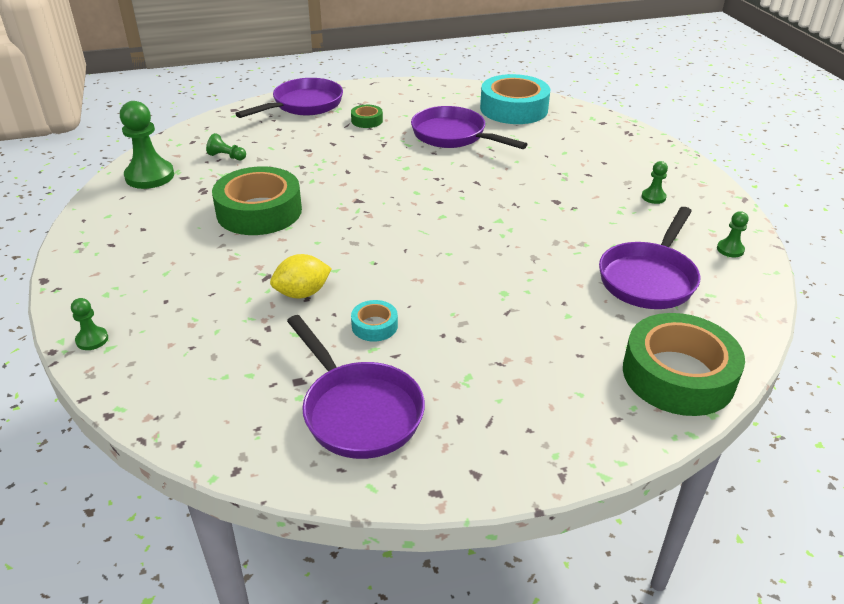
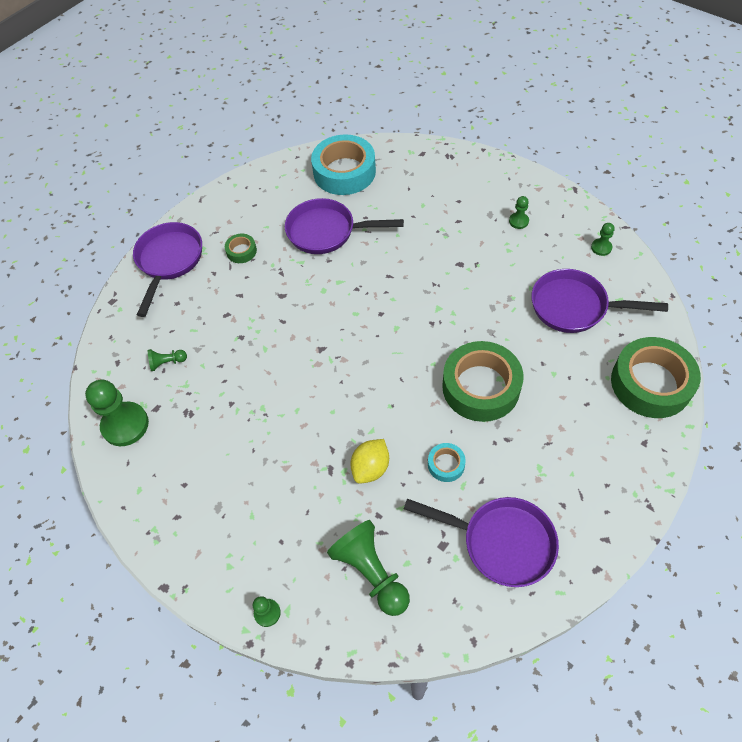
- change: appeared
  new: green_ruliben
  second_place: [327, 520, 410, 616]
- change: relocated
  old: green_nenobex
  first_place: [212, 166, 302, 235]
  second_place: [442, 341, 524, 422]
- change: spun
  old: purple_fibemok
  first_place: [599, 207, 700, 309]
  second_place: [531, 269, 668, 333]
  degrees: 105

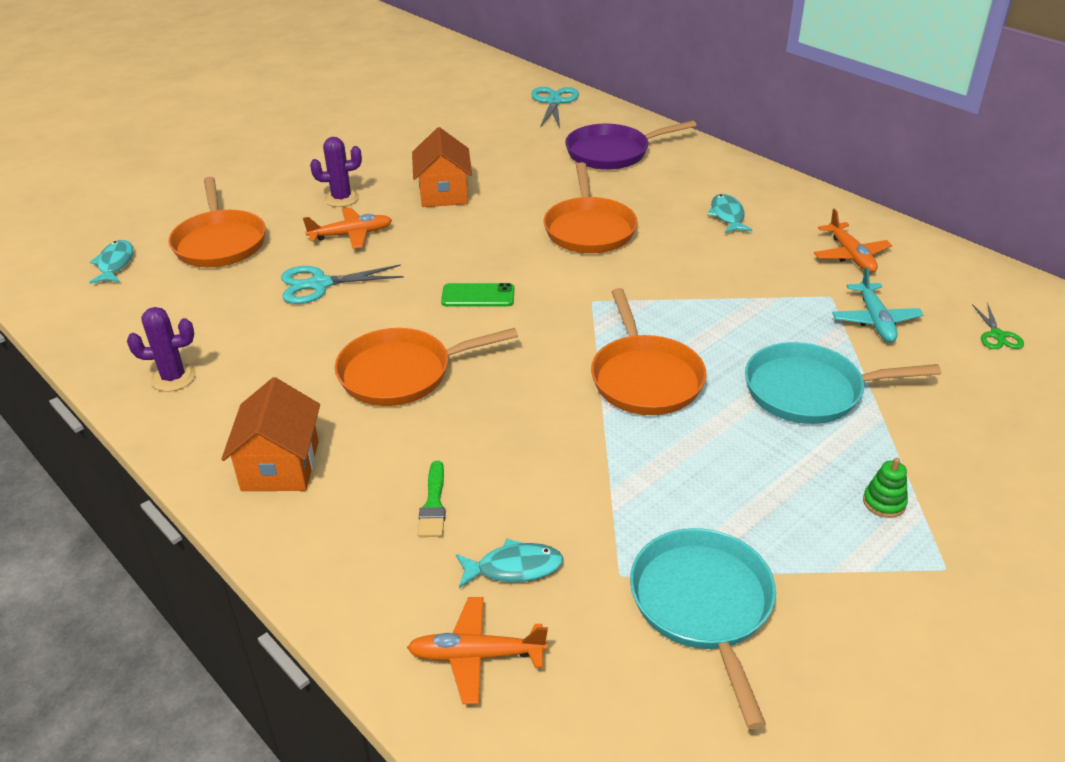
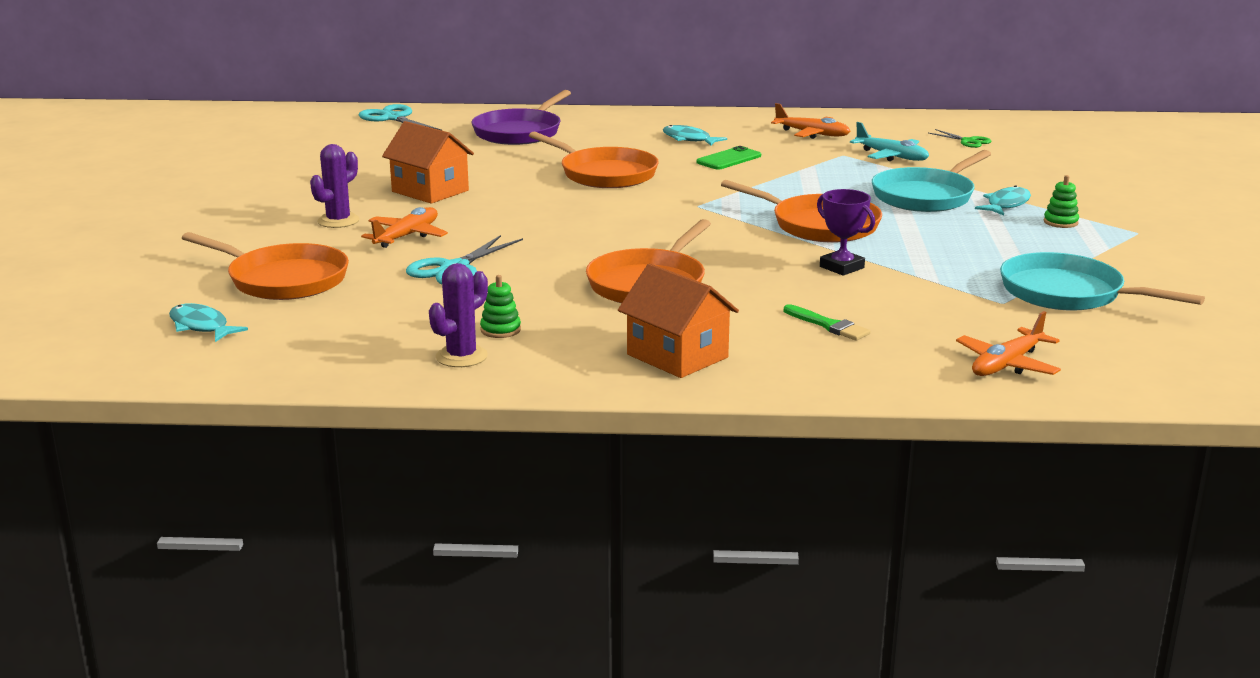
- change: appeared
  new: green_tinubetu
  second_place: [480, 275, 521, 338]
- change: appeared
  new: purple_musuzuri
  second_place: [817, 189, 875, 276]
- change: relocated
  old: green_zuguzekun
  first_place: [441, 283, 515, 306]
  second_place: [696, 146, 761, 169]
- change: relocated
  old: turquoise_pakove
  first_place: [456, 539, 563, 588]
  second_place: [975, 185, 1031, 215]

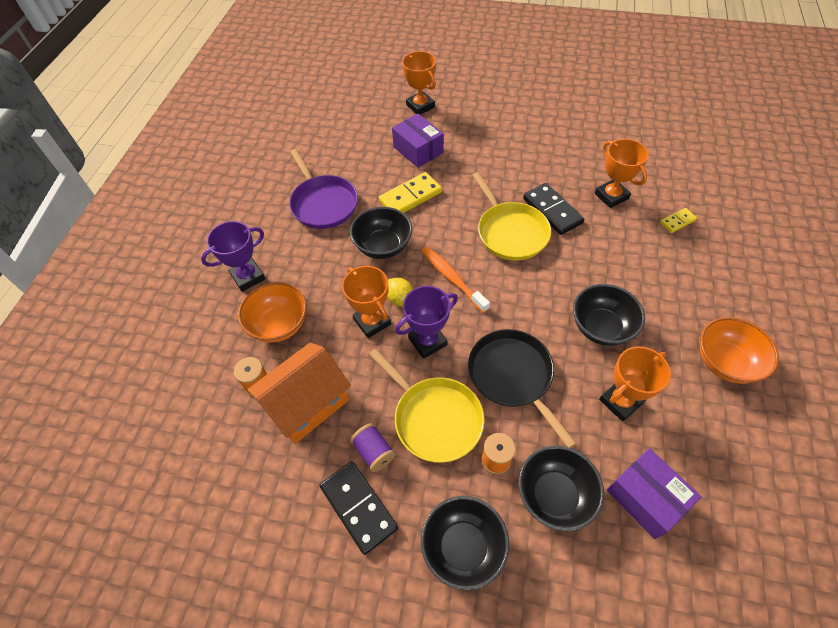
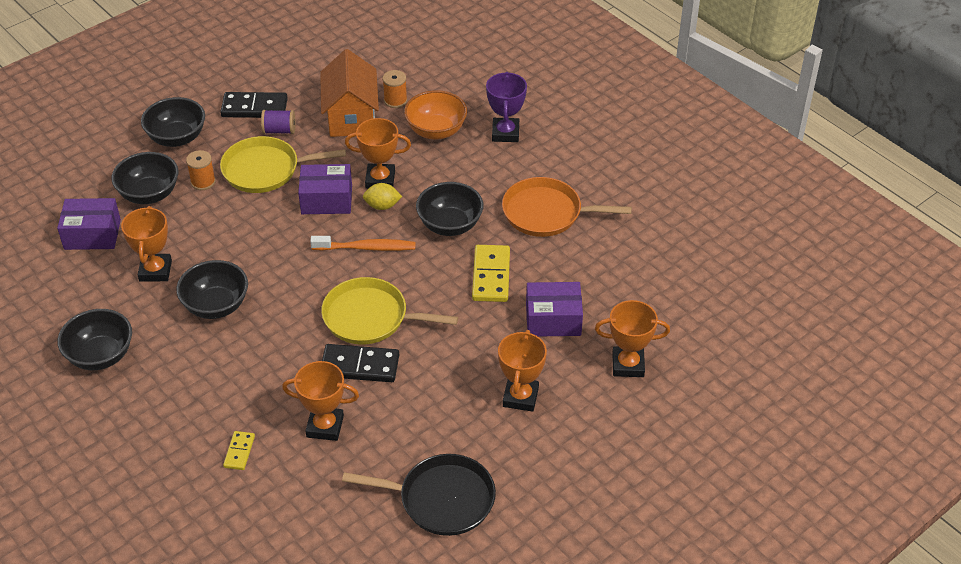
- change: appeared
  new: orange_musuzuri
  second_place: [498, 330, 547, 412]
- change: relocated
  old: black_fibemok
  first_place: [468, 329, 577, 448]
  second_place: [342, 454, 496, 536]
- change: exchanged
  old: purple_musuzuri
  new: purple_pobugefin
  first_place: [395, 286, 458, 359]
  second_place: [298, 164, 352, 214]
- change: colour
  old: purple_fibemok
  new: orange_fibemok
  first_place: [289, 149, 358, 229]
  second_place: [502, 177, 632, 237]
- change: colour
  old: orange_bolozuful
  new: black_bolozuful
  first_place: [700, 317, 779, 384]
  second_place: [58, 309, 132, 370]

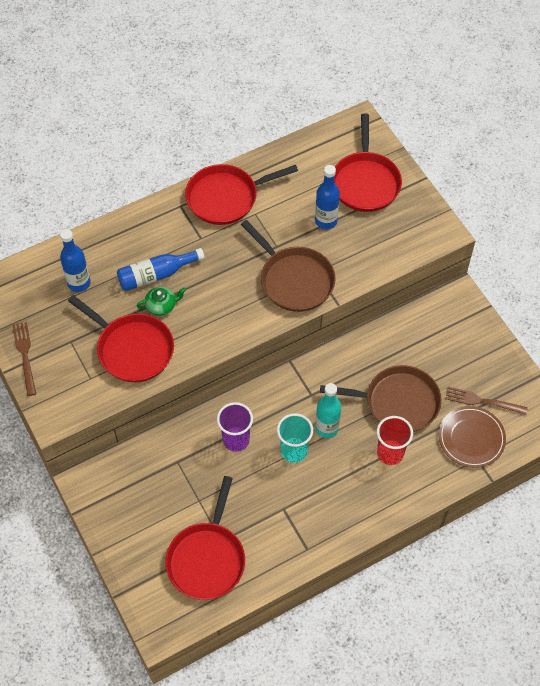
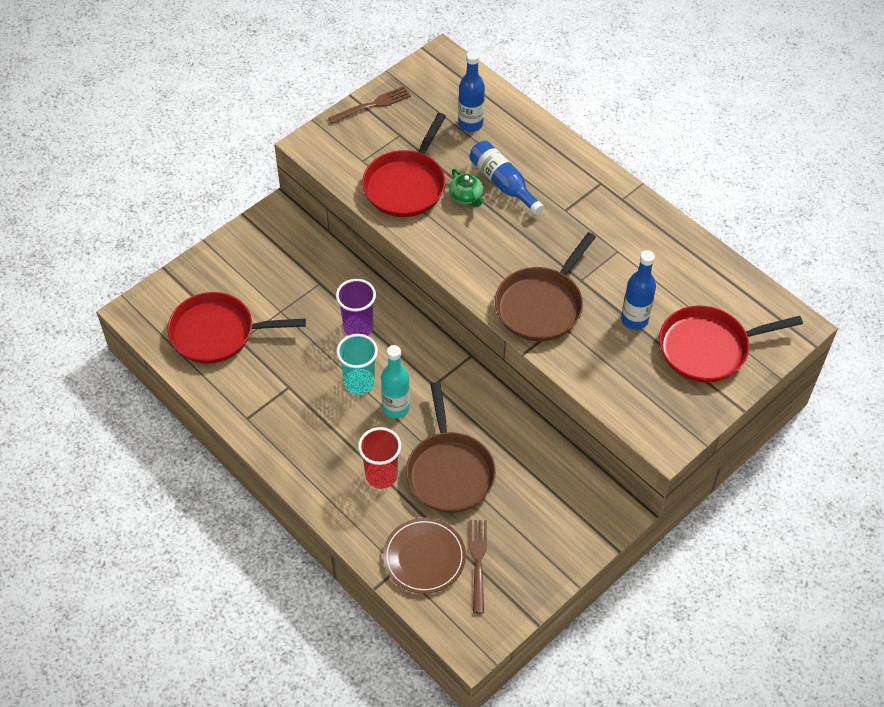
- change: missing
  old: red_fibemok
  first_place: [185, 164, 298, 225]

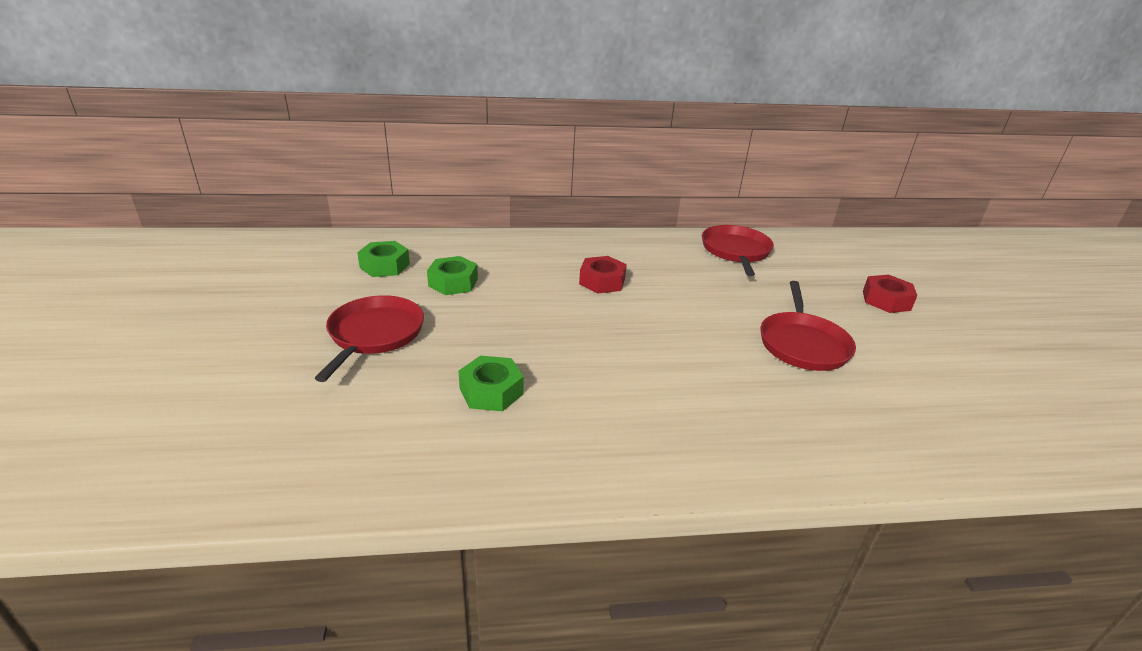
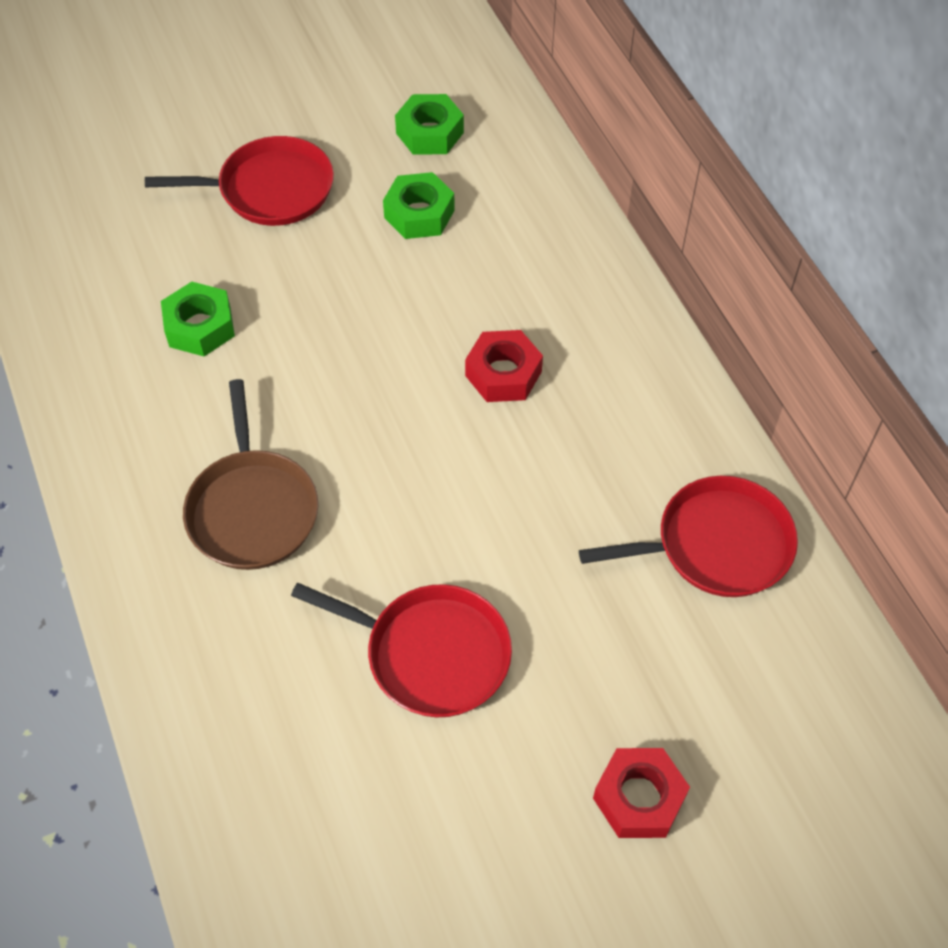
- change: appeared
  new: brown_fibemok
  second_place: [183, 379, 318, 570]
- change: spun
  old: red_fibemok
  first_place: [760, 281, 856, 371]
  second_place: [291, 583, 512, 717]
  degrees: -150

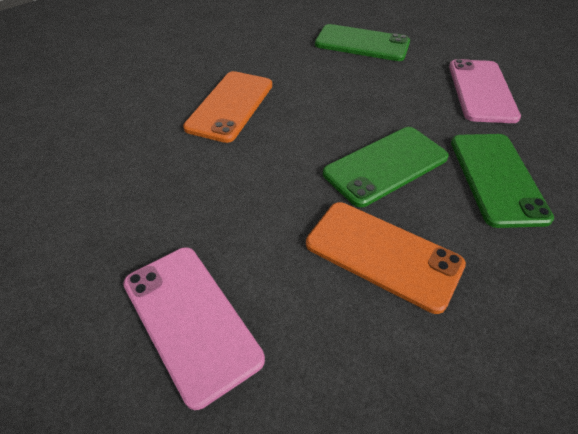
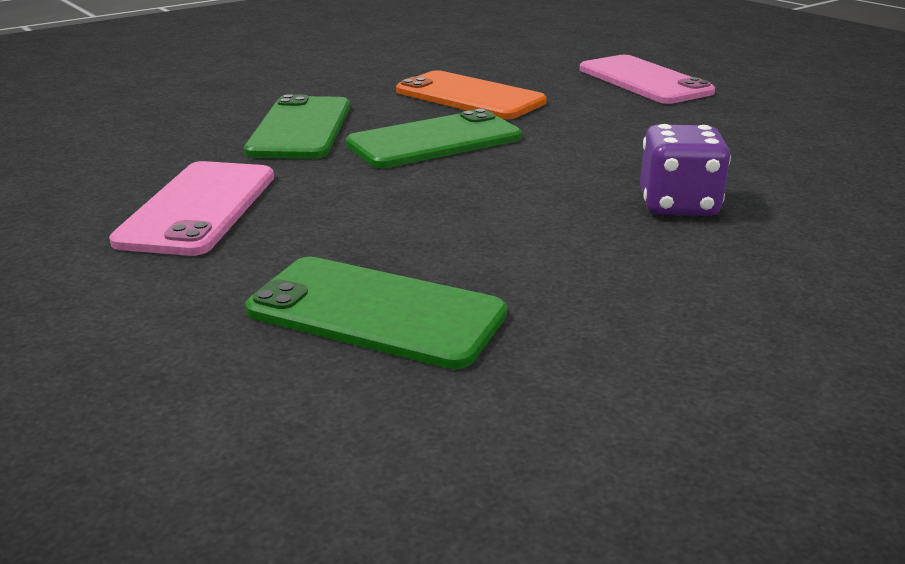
- change: exchanged
  old: orange_zuguzekun
  new: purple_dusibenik
  first_place: [183, 71, 272, 143]
  second_place: [640, 124, 731, 216]

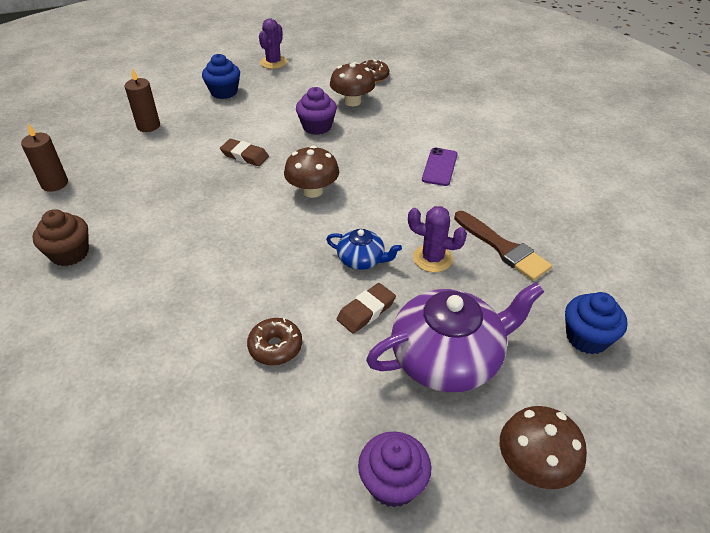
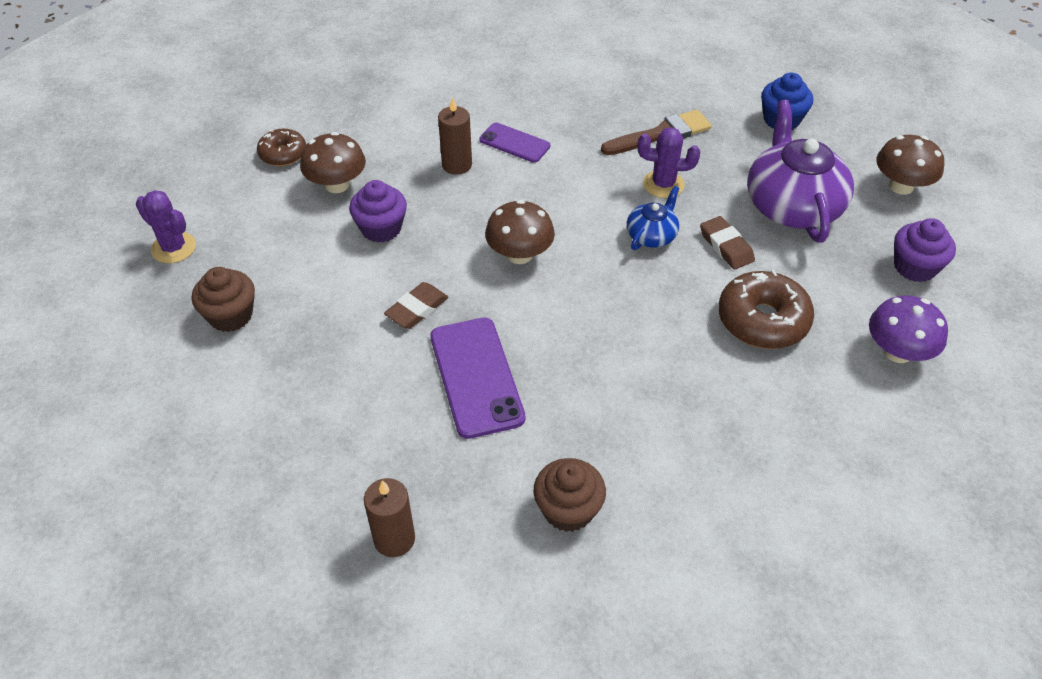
- change: appeared
  new: purple_zuguzekun
  second_place: [430, 318, 525, 439]
- change: appeared
  new: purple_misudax
  second_place: [869, 295, 948, 363]
- change: relocated
  old: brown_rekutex
  first_place: [124, 68, 160, 132]
  second_place: [438, 97, 472, 175]
- change: colour
  old: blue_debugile
  new: brown_debugile
  first_place: [202, 54, 240, 99]
  second_place: [192, 267, 255, 332]
- change: spun
  old: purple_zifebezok
  first_place: [408, 206, 467, 272]
  second_place: [638, 127, 700, 198]
  degrees: 60
- change: size
  old: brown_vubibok
  first_place: [247, 318, 302, 365]
  second_place: [718, 269, 814, 349]
  factor: 1.64

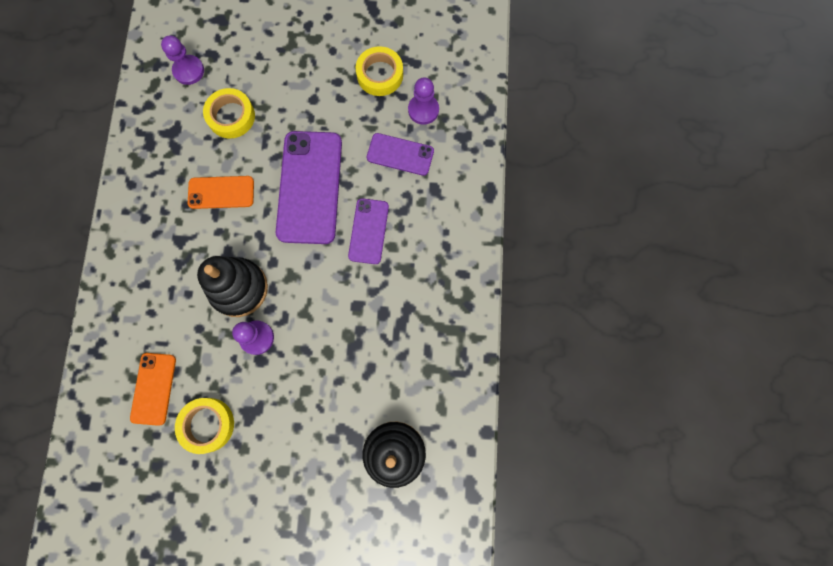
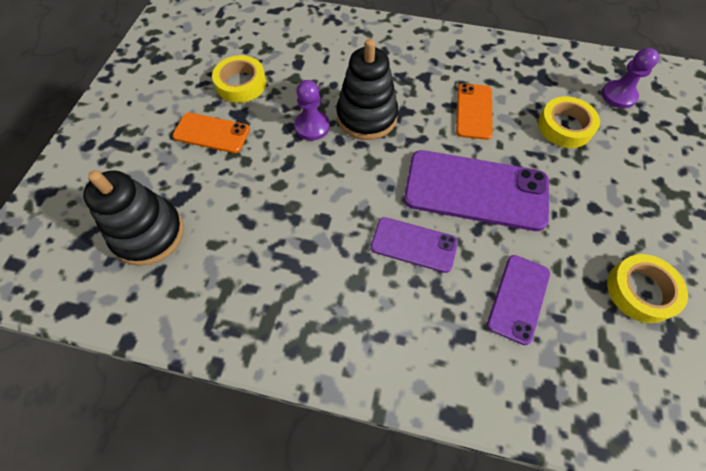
- change: missing
  old: purple_ruliben
  first_place: [408, 77, 439, 125]
- change: relocated
  old: orange_zuguzekun
  first_place: [130, 353, 176, 426]
  second_place: [173, 113, 250, 153]

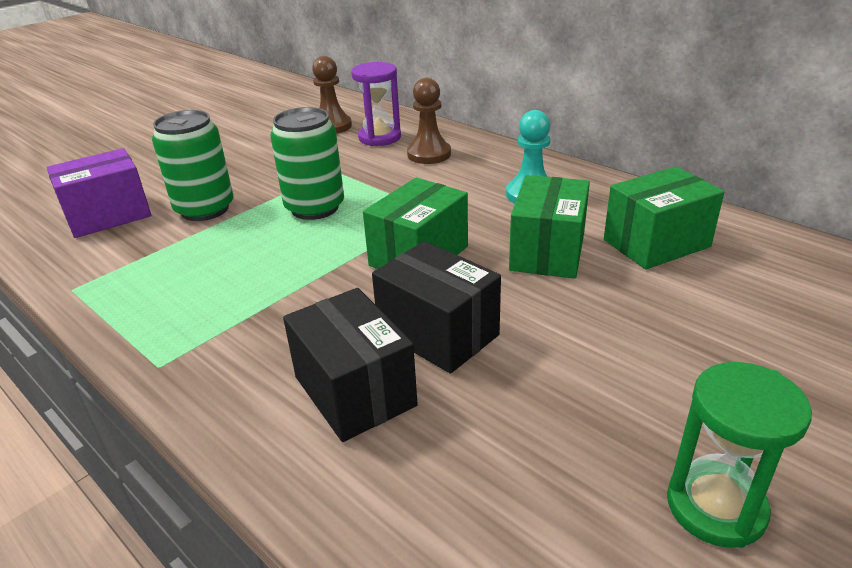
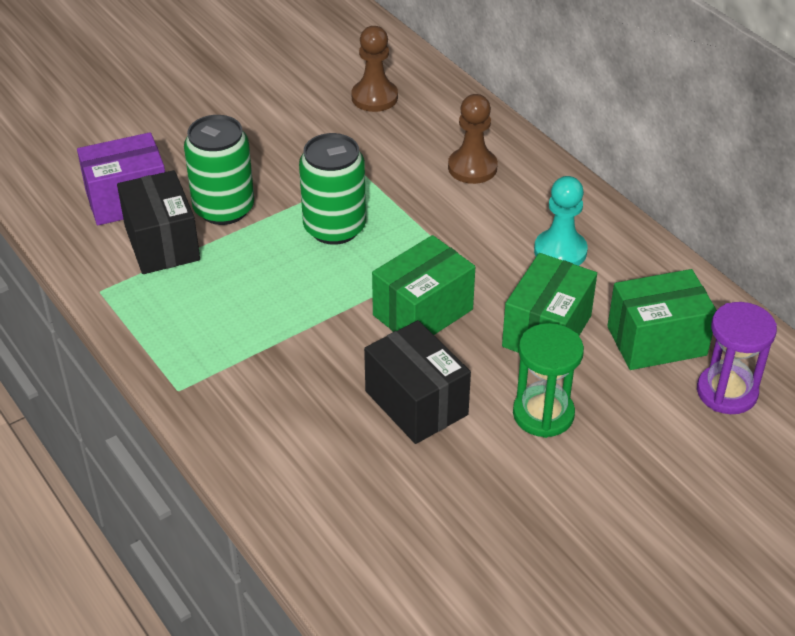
- change: relocated
  old: black_pobugefin
  first_place: [283, 288, 418, 442]
  second_place: [117, 170, 200, 274]
- change: relocated
  old: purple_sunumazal
  first_place: [351, 62, 401, 146]
  second_place: [697, 302, 777, 414]
- change: relocated
  old: green_sunumazal
  first_place: [667, 362, 812, 548]
  second_place: [513, 323, 584, 438]

